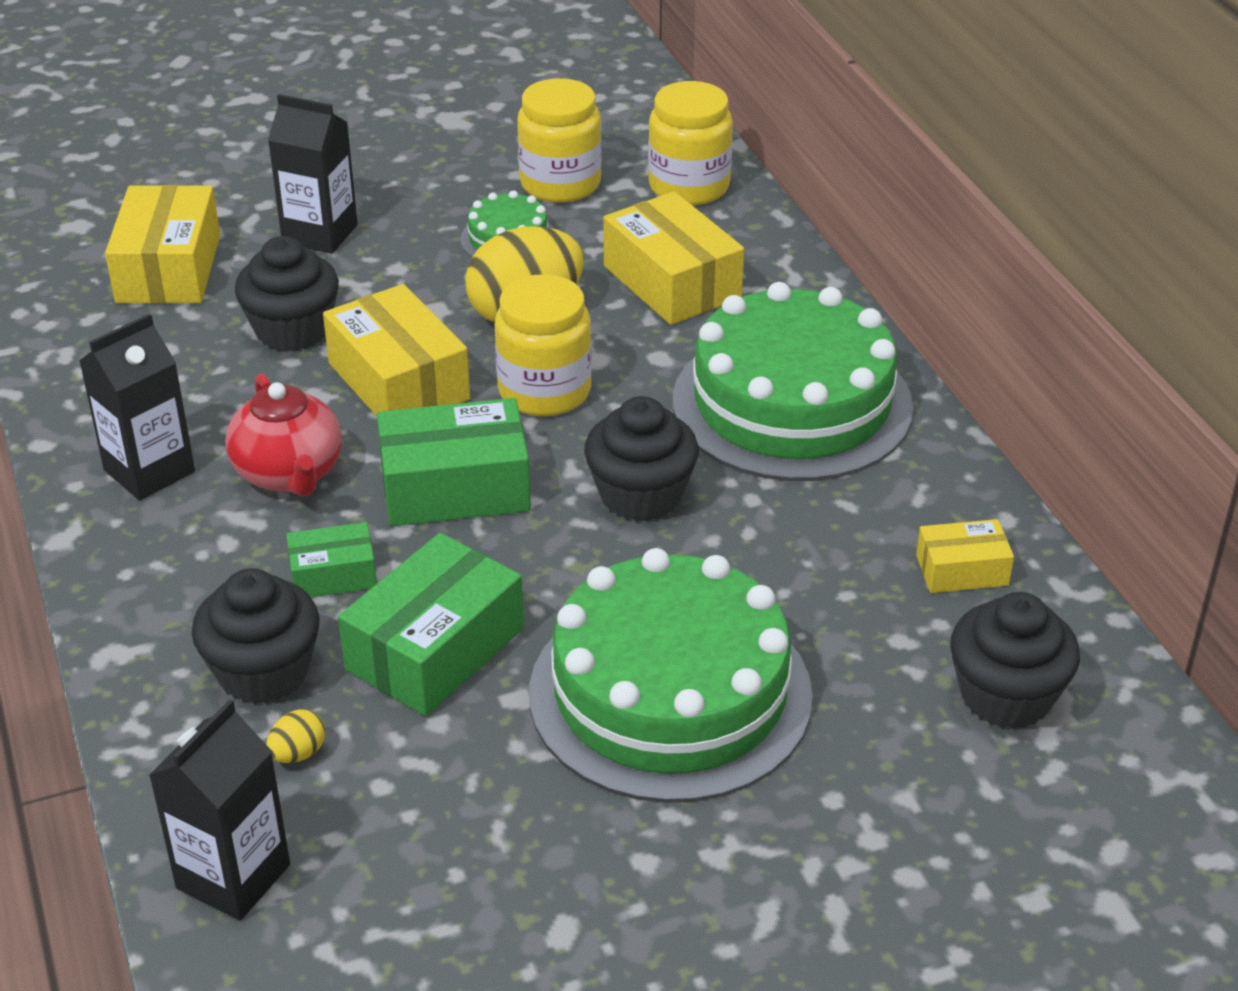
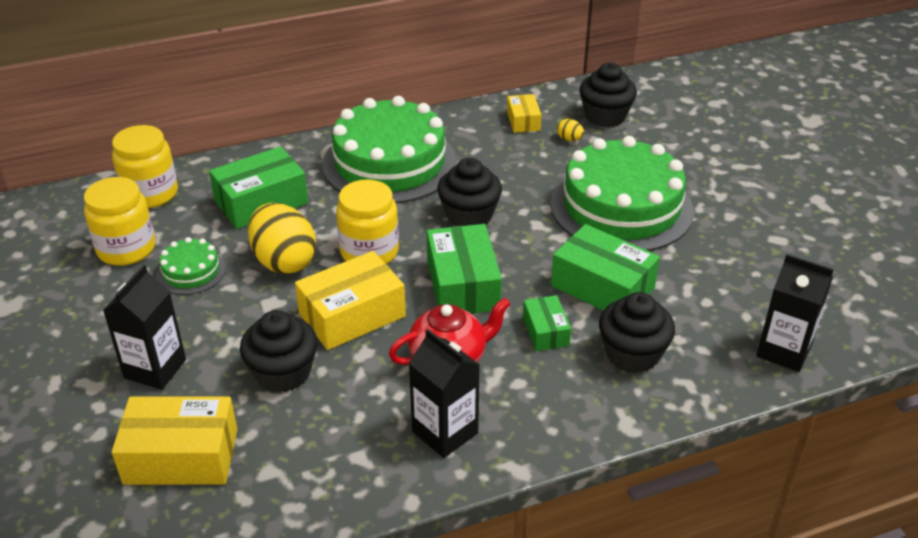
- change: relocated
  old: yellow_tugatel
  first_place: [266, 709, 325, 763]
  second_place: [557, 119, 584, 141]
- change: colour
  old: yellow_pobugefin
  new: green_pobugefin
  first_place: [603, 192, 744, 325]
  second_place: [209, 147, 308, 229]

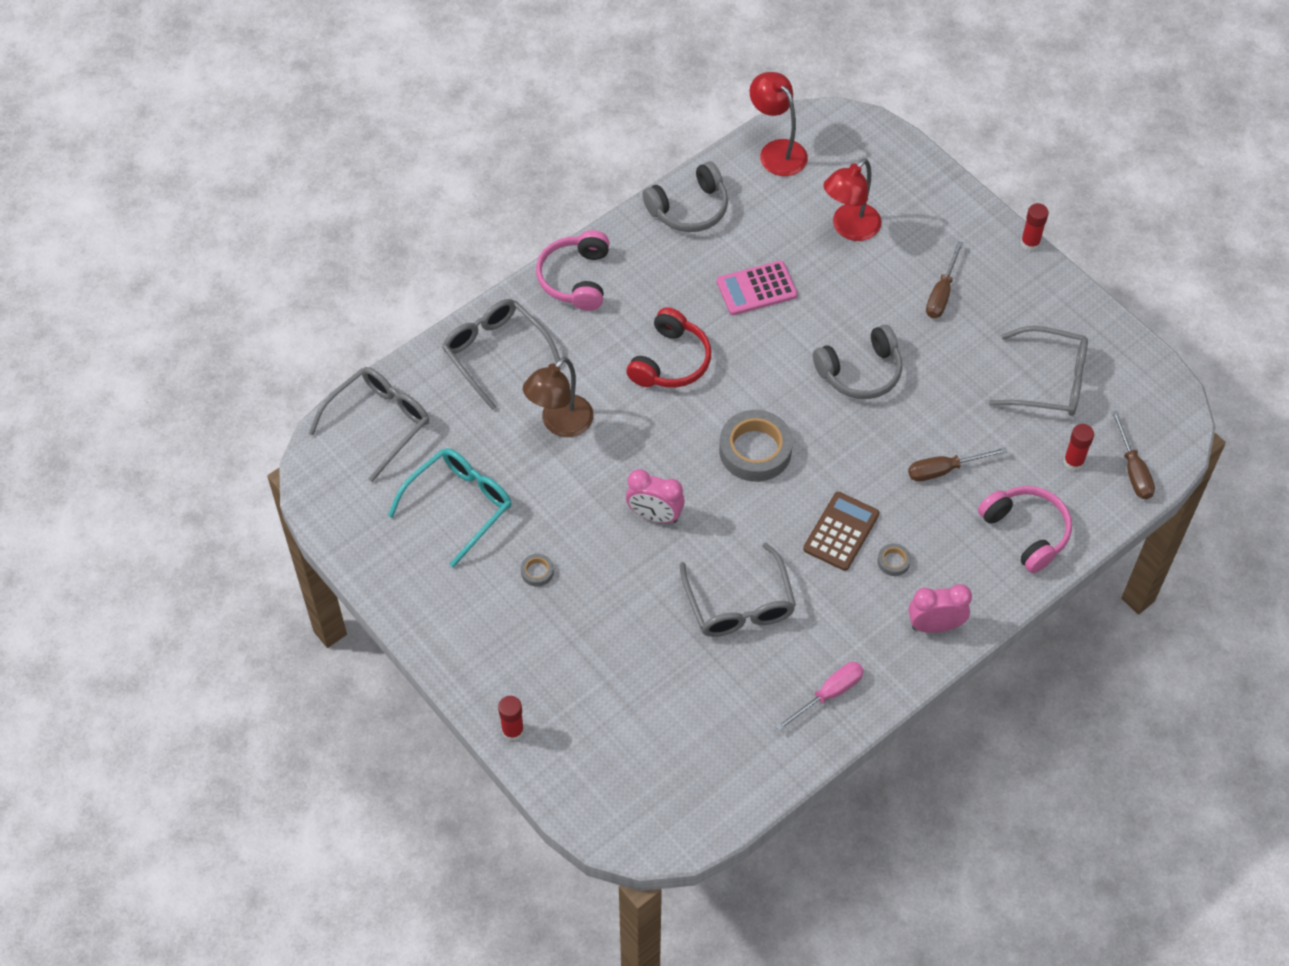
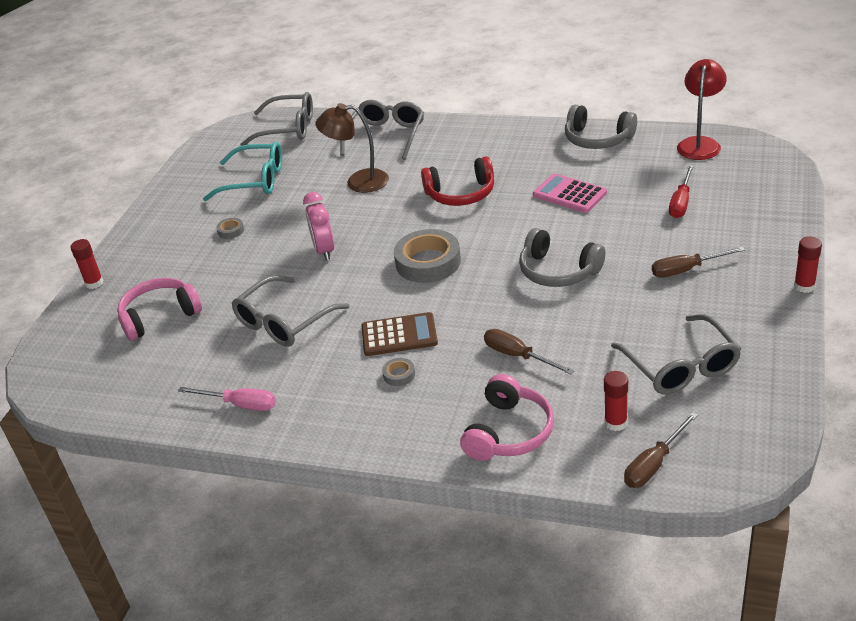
- change: missing
  old: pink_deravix
  first_place: [909, 584, 972, 633]
- change: relocated
  old: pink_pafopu
  first_place: [536, 230, 610, 311]
  second_place: [117, 278, 202, 341]
- change: exchanged
  old: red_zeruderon
  new: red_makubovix
  first_place: [823, 159, 881, 241]
  second_place: [669, 165, 694, 218]

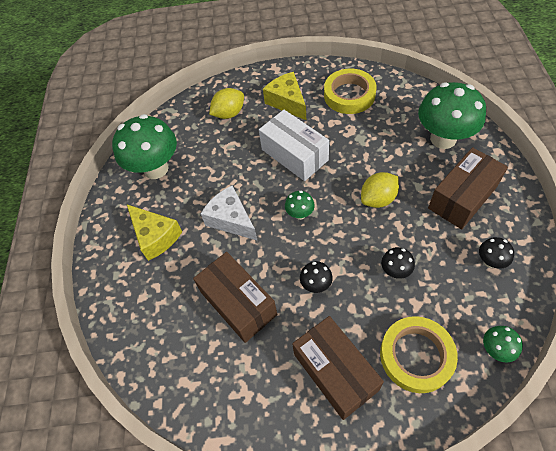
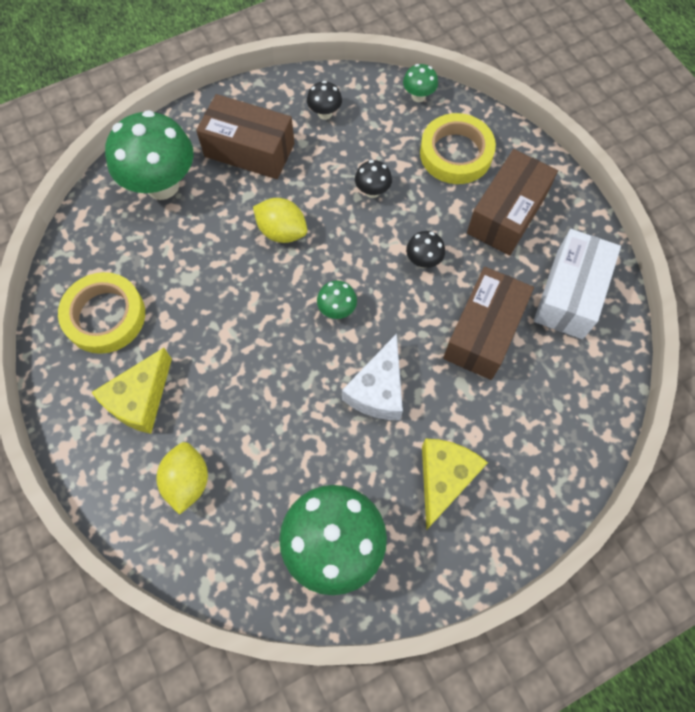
- change: relocated
  old: white_pobugefin
  first_place: [259, 110, 329, 181]
  second_place: [534, 229, 621, 339]
- change: spun
  old: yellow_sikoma
  first_place: [209, 88, 244, 119]
  second_place: [157, 442, 208, 515]
  degrees: 60

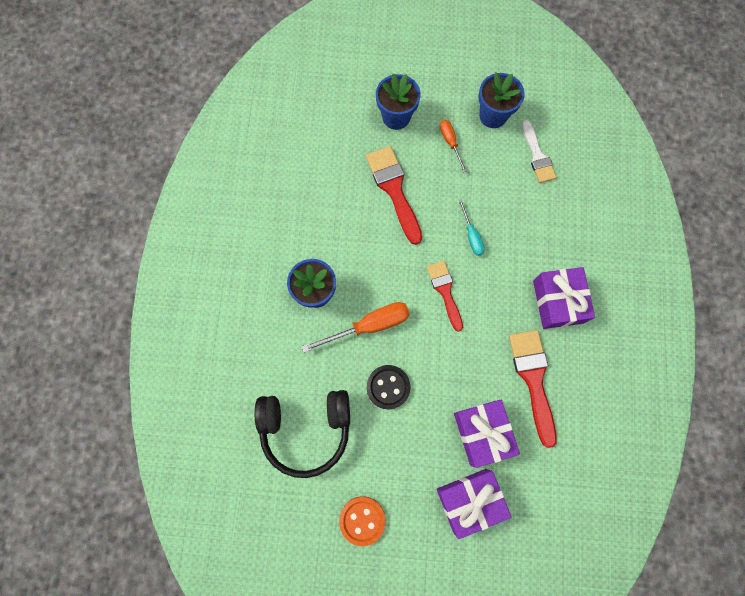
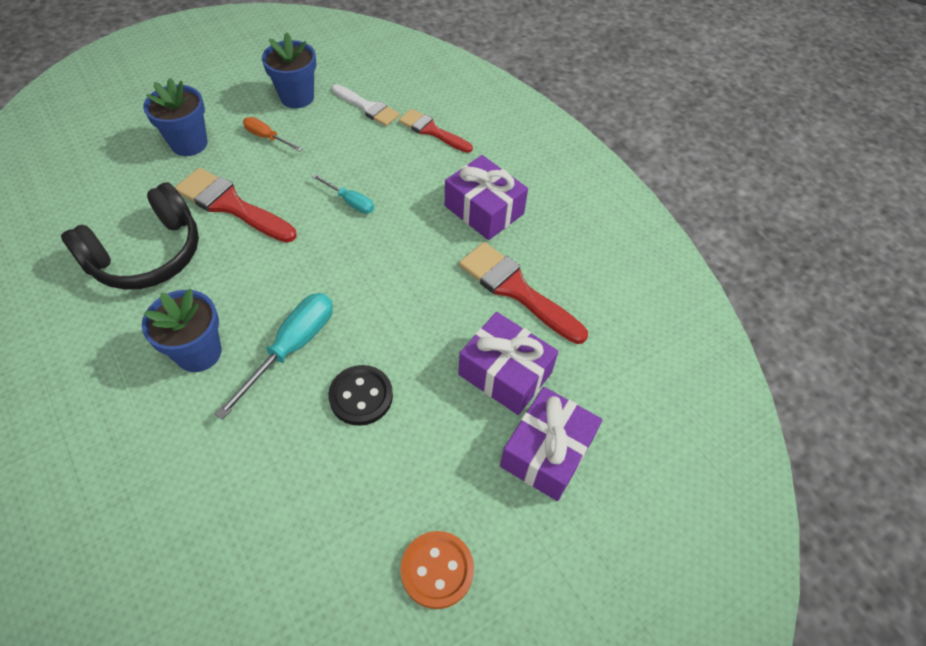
- change: relocated
  old: black_pafopu
  first_place: [255, 390, 350, 478]
  second_place: [61, 182, 199, 290]
- change: relocated
  old: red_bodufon
  first_place: [427, 261, 463, 332]
  second_place: [399, 109, 473, 153]
- change: colour
  old: orange_makubovix
  new: turquoise_makubovix
  first_place: [301, 302, 410, 353]
  second_place: [215, 293, 333, 420]

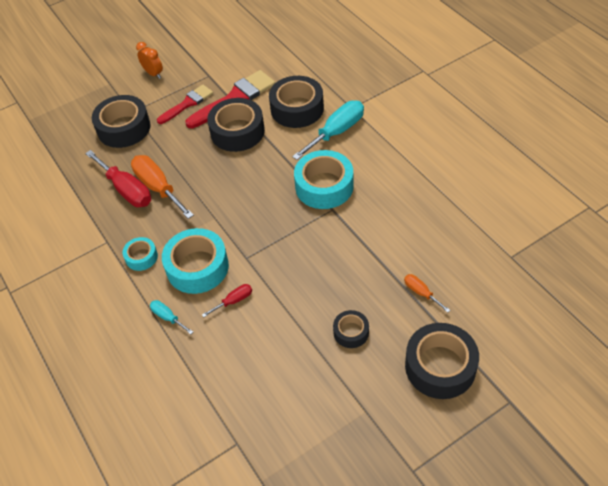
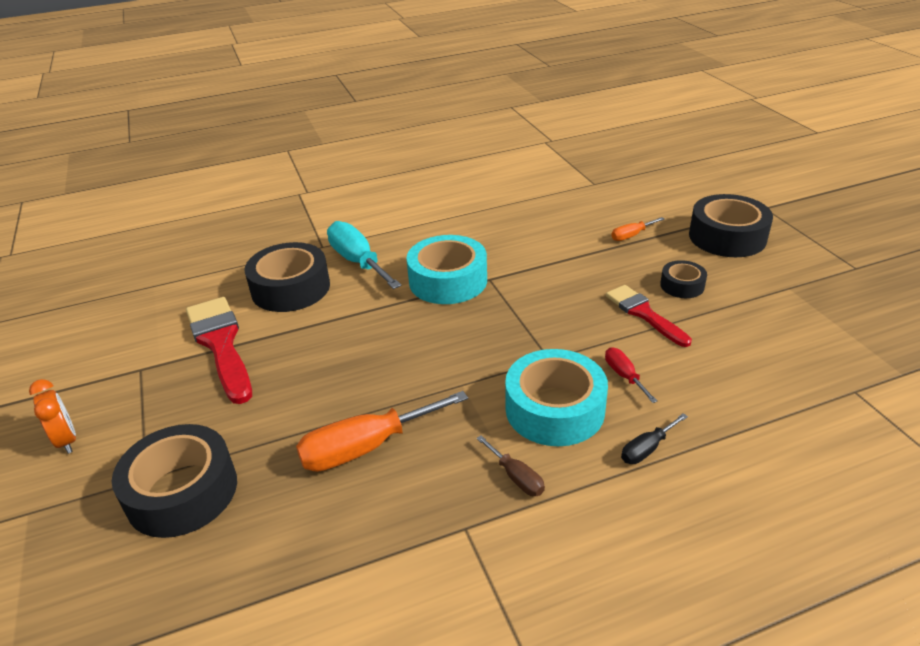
- change: missing
  old: red_makubovix
  first_place: [85, 150, 151, 207]
- change: missing
  old: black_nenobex
  first_place: [207, 98, 265, 152]
- change: relocated
  old: red_bodufon
  first_place: [157, 85, 213, 124]
  second_place: [606, 285, 692, 347]
- change: exchanged
  old: turquoise_nenobex
  new: brown_makubovix
  first_place: [123, 237, 158, 271]
  second_place: [476, 435, 545, 496]
- change: colour
  old: turquoise_makubovix
  new: black_makubovix
  first_place: [150, 300, 193, 334]
  second_place: [621, 413, 688, 464]
- change: spun
  old: orange_deravix
  first_place: [136, 42, 163, 79]
  second_place: [29, 379, 76, 454]
  degrees: 90

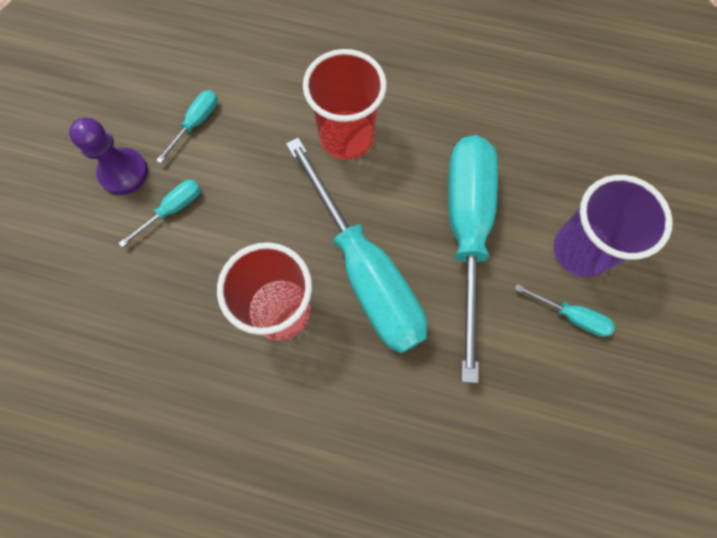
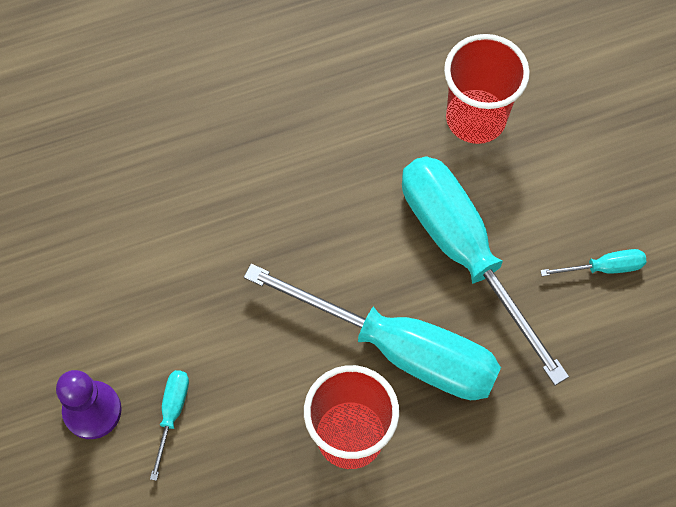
- change: missing
  old: turquoise_makubovix
  first_place: [156, 90, 218, 163]
- change: missing
  old: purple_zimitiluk
  first_place: [553, 175, 673, 277]
- change: relocated
  old: red_zimitiluk
  first_place: [303, 49, 387, 160]
  second_place: [444, 34, 530, 144]

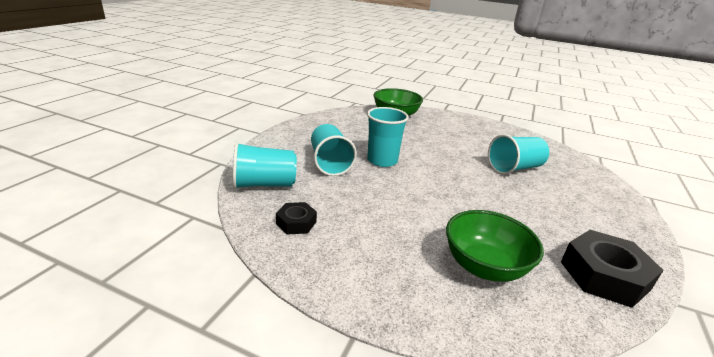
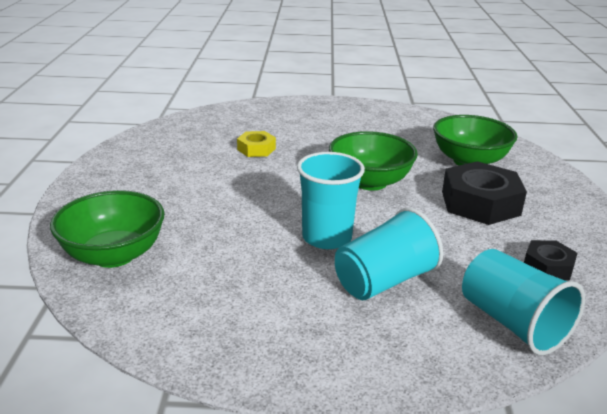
- change: appeared
  new: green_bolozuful
  second_place: [329, 131, 418, 191]
- change: relocated
  old: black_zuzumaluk
  first_place: [561, 230, 664, 308]
  second_place: [442, 161, 527, 225]
- change: exchanged
  old: turquoise_zimitiluk
  new: yellow_zuzumaluk
  first_place: [488, 134, 549, 175]
  second_place: [237, 131, 276, 157]

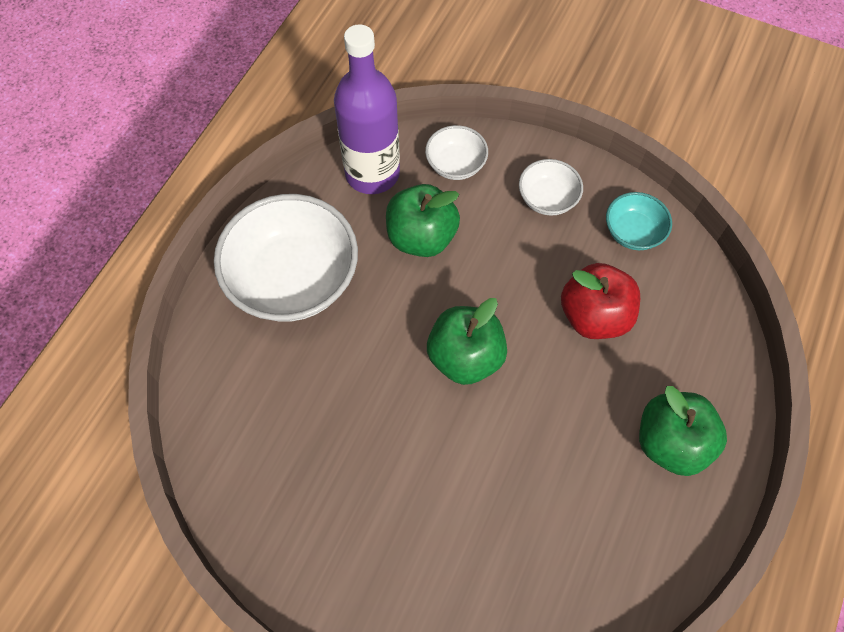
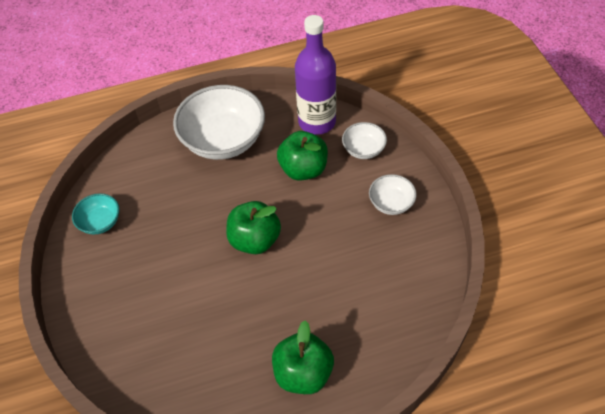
- change: missing
  old: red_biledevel
  first_place: [561, 263, 640, 339]
- change: relocated
  old: turquoise_bolozuful
  first_place: [606, 192, 672, 250]
  second_place: [72, 193, 119, 235]

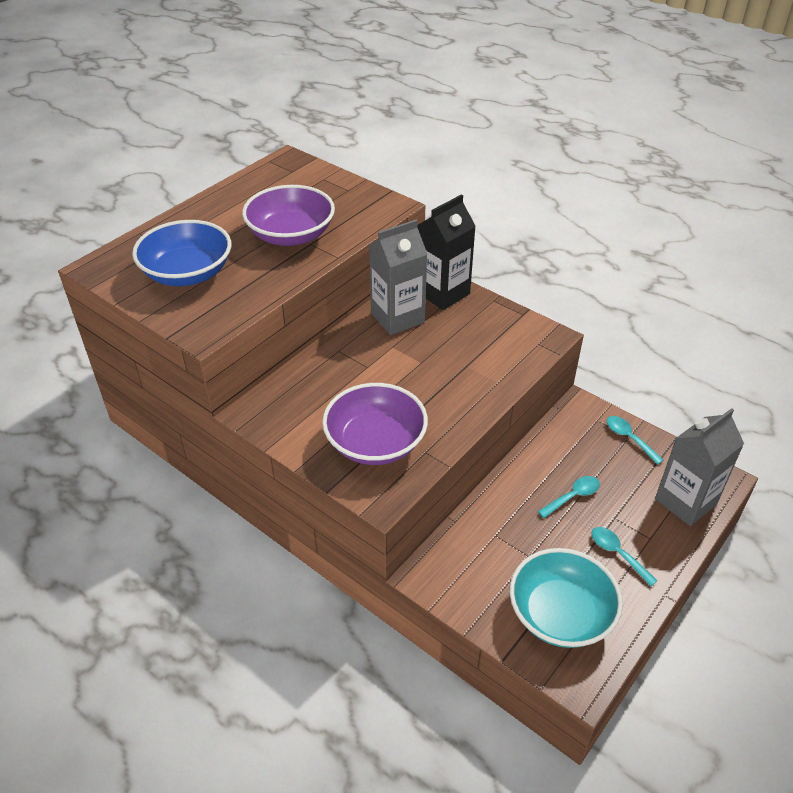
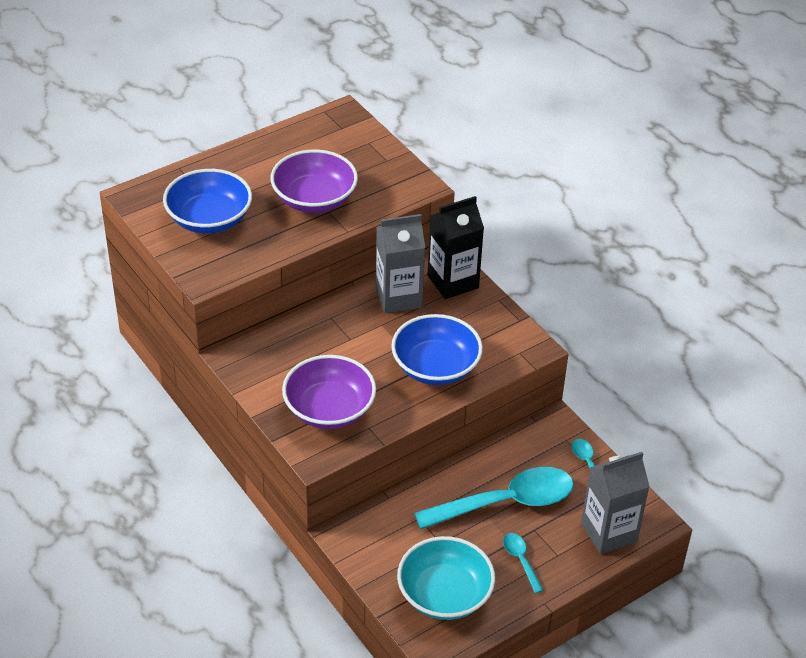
- change: appeared
  new: blue_bolozuful
  second_place: [391, 314, 483, 385]
- change: size
  old: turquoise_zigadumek
  first_place: [538, 476, 600, 518]
  second_place: [414, 467, 574, 529]
  factor: 2.3

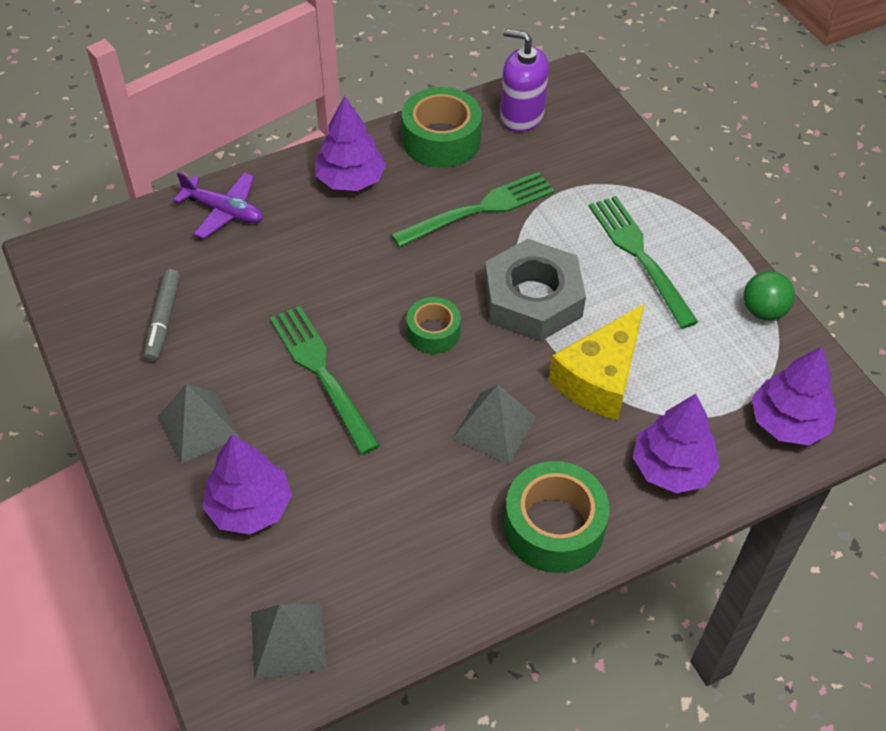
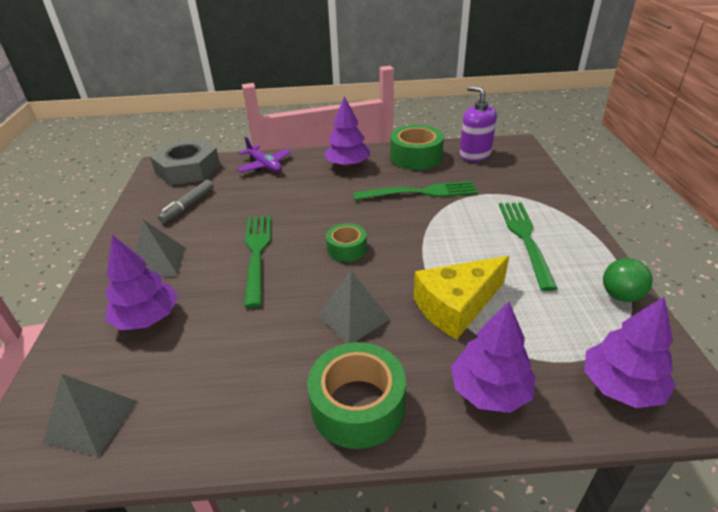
- change: relocated
  old: grey_zuzumaluk
  first_place: [484, 239, 586, 342]
  second_place: [150, 138, 220, 185]

